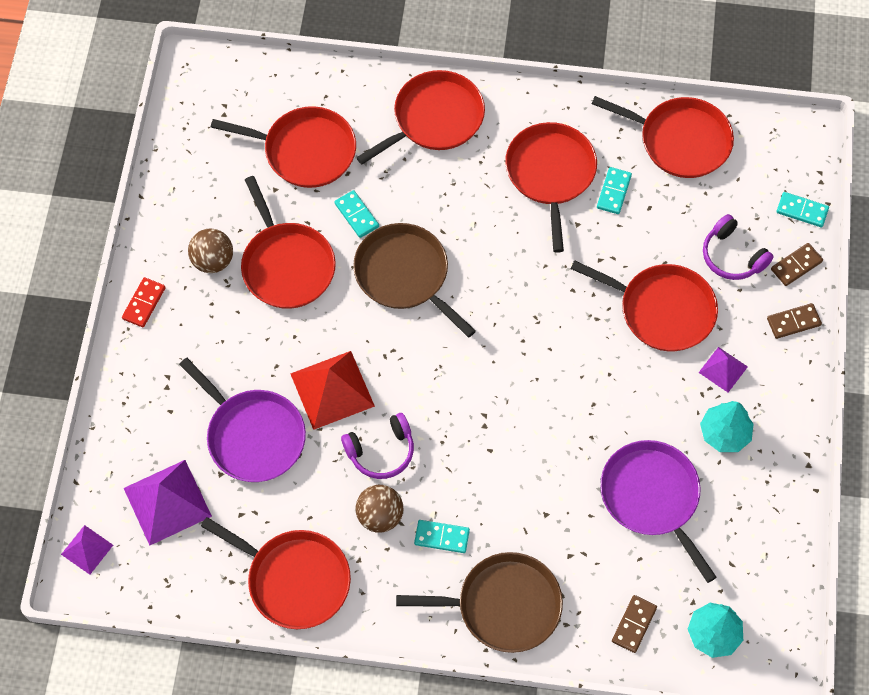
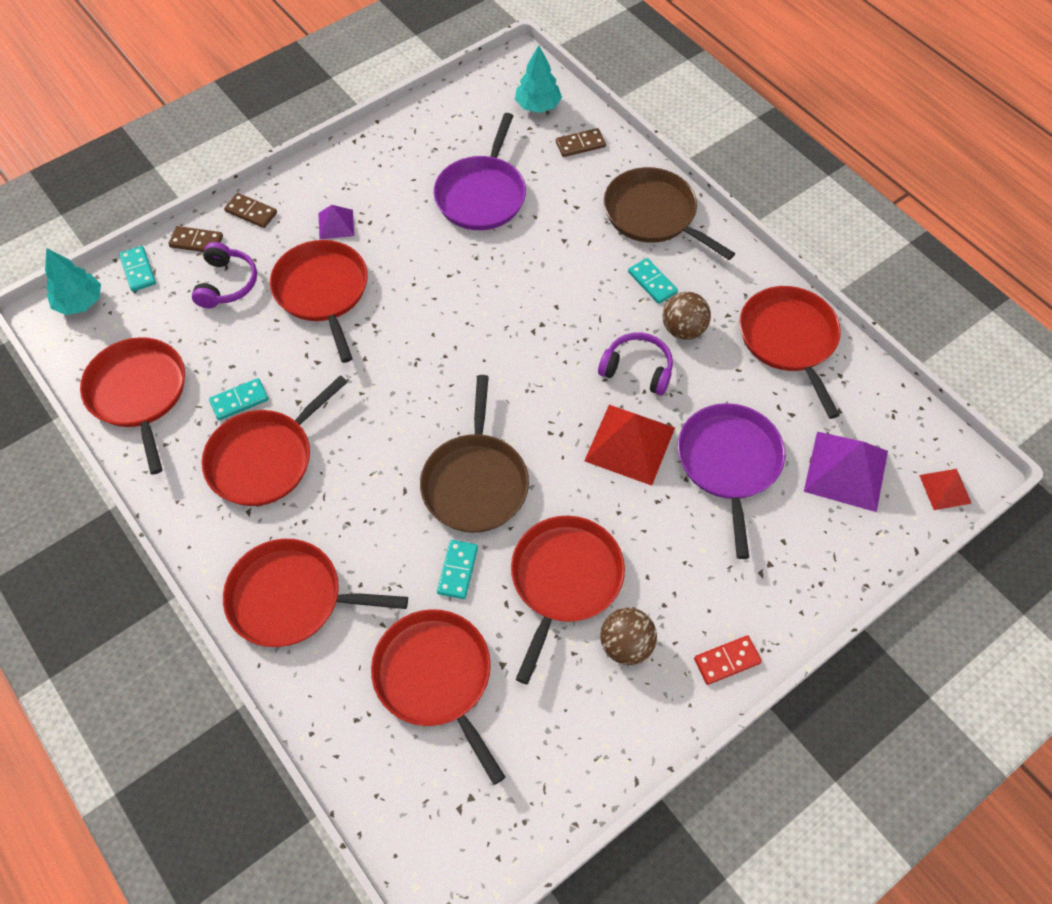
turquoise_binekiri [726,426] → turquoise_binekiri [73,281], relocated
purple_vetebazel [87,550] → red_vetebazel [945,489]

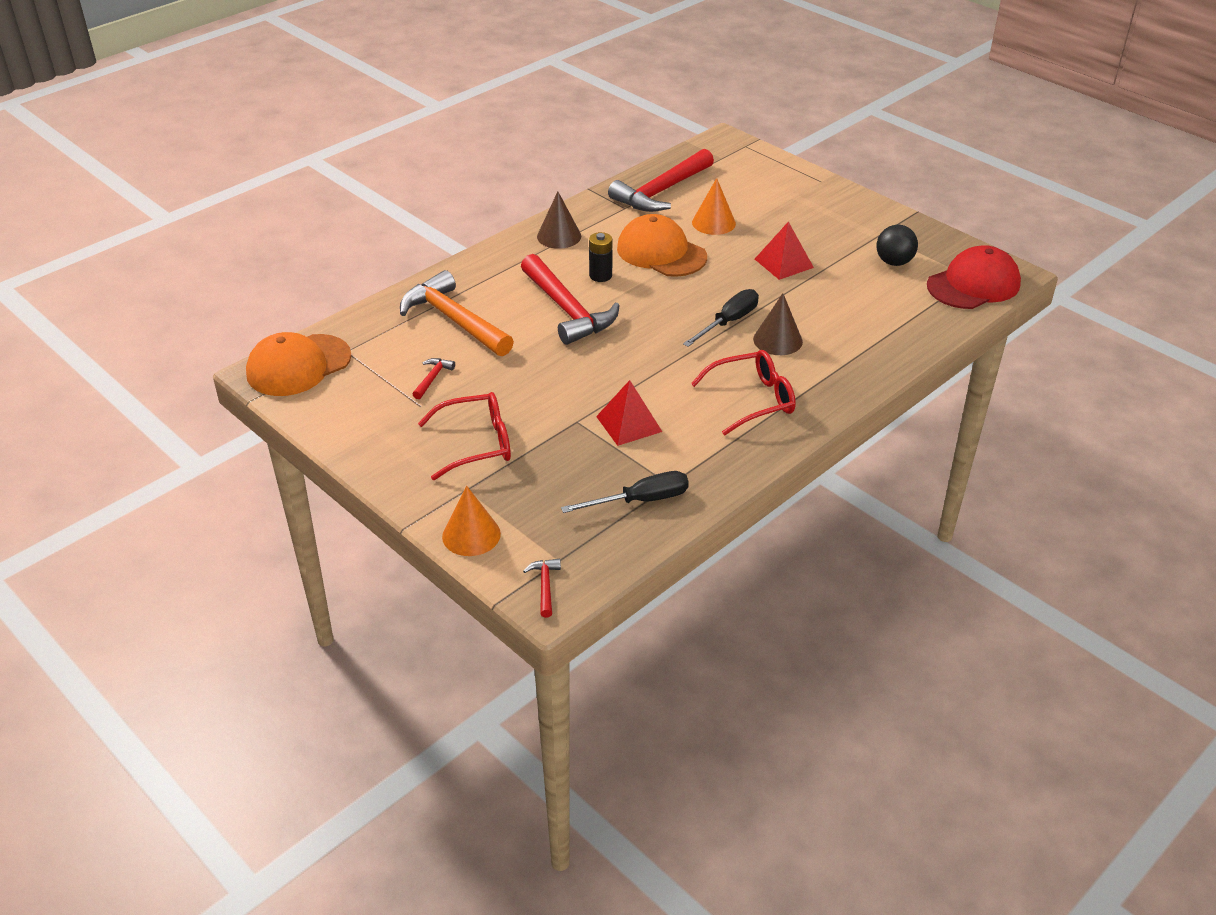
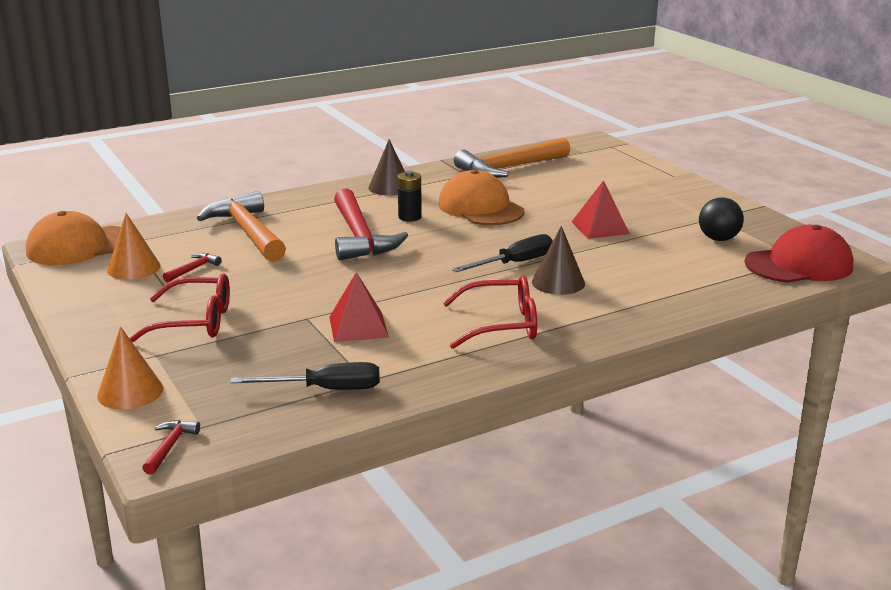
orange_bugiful [714,206] → orange_bugiful [134,246], relocated
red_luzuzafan [661,180] → orange_luzuzafan [512,158]

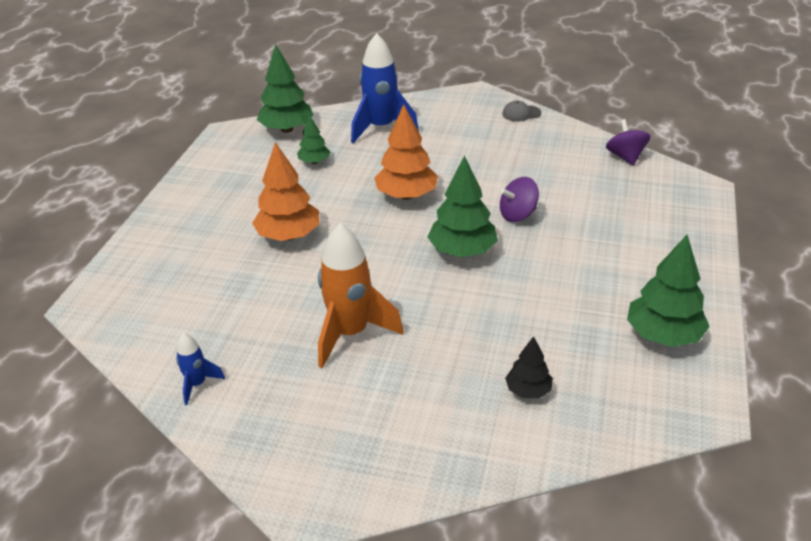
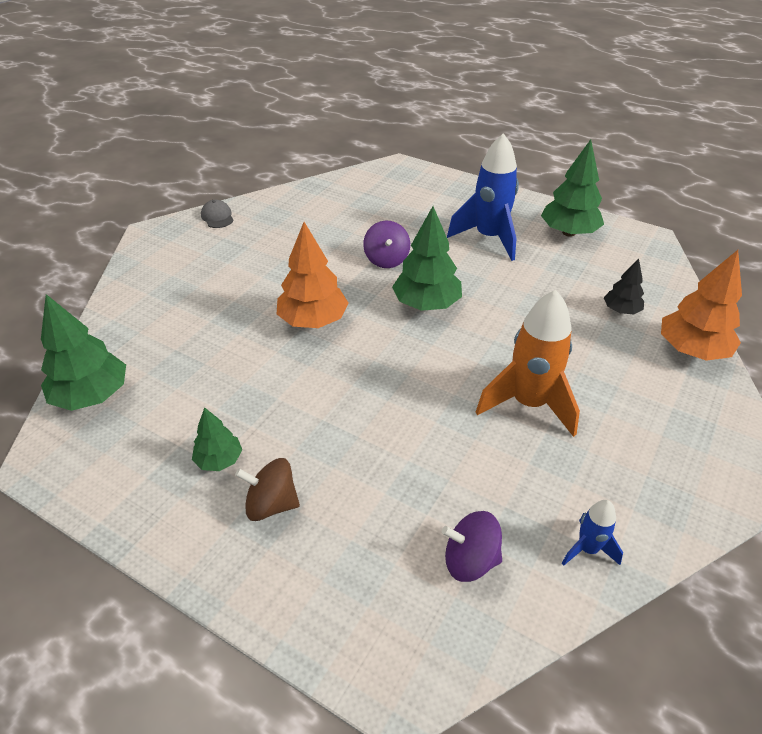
- → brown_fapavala [267,489]
orange_binekiri [286,191] → orange_binekiri [701,305], relocated
green_binekiri [314,139] → green_binekiri [217,439], relocated
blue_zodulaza [385,88] → blue_zodulaza [483,197], relocated
purple_fapavala [628,142] → purple_fapavala [472,546], relocated
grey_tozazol [521,111] → grey_tozazol [217,214], 150 degrees clockwise

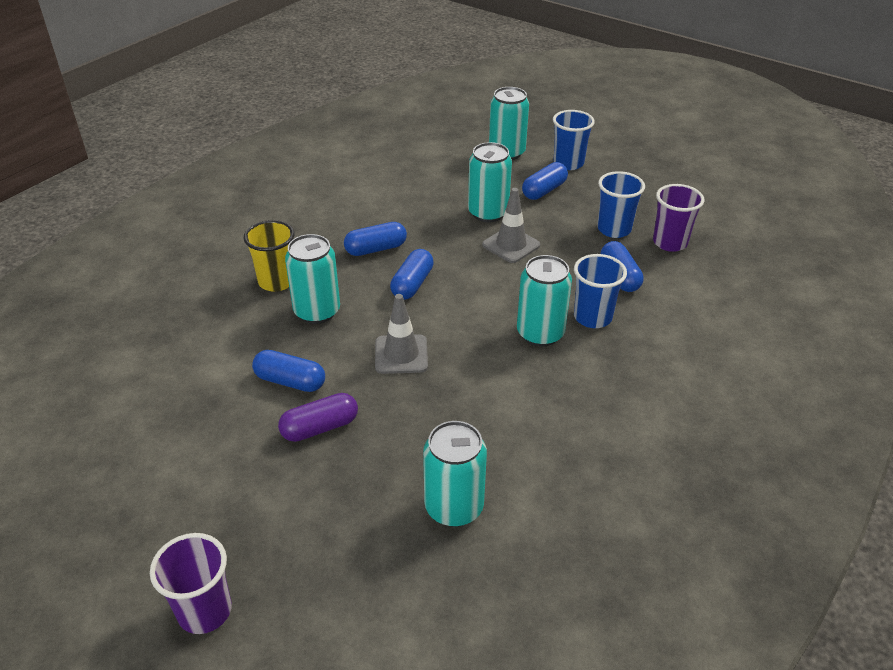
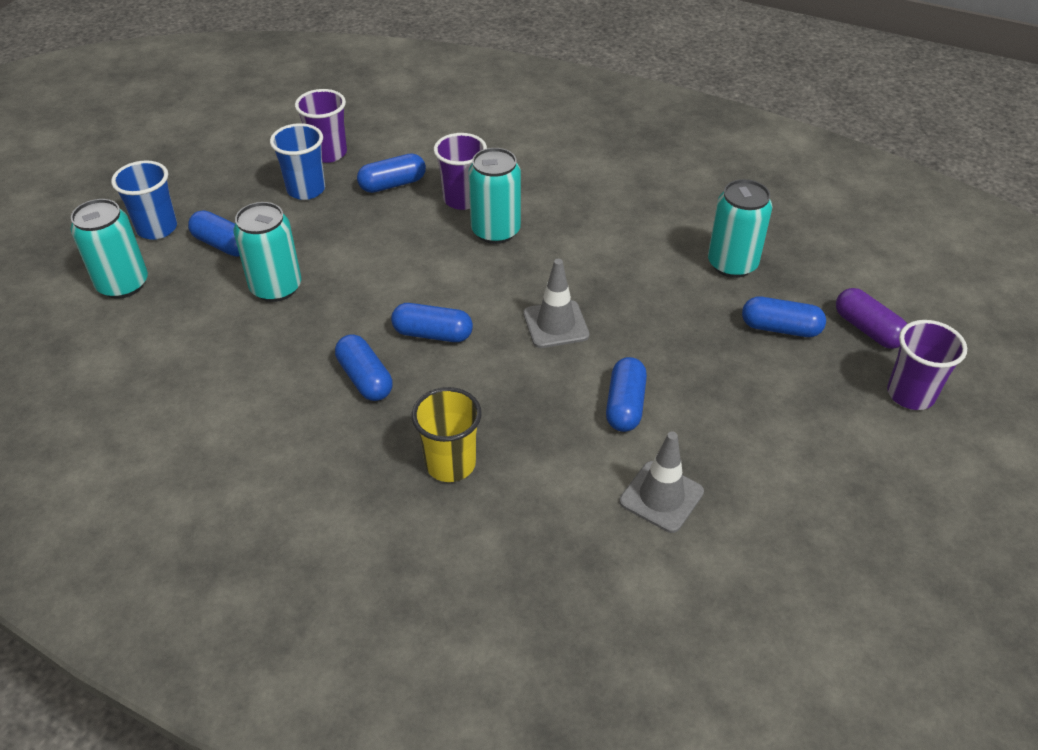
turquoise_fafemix [312,279] → -
- → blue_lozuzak [784,317]
purple_lozuzak [318,417] → purple_lozuzak [871,318], relocated
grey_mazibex [511,225] → grey_mazibex [661,482], relocated
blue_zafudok [600,291] → purple_zafudok [460,171]

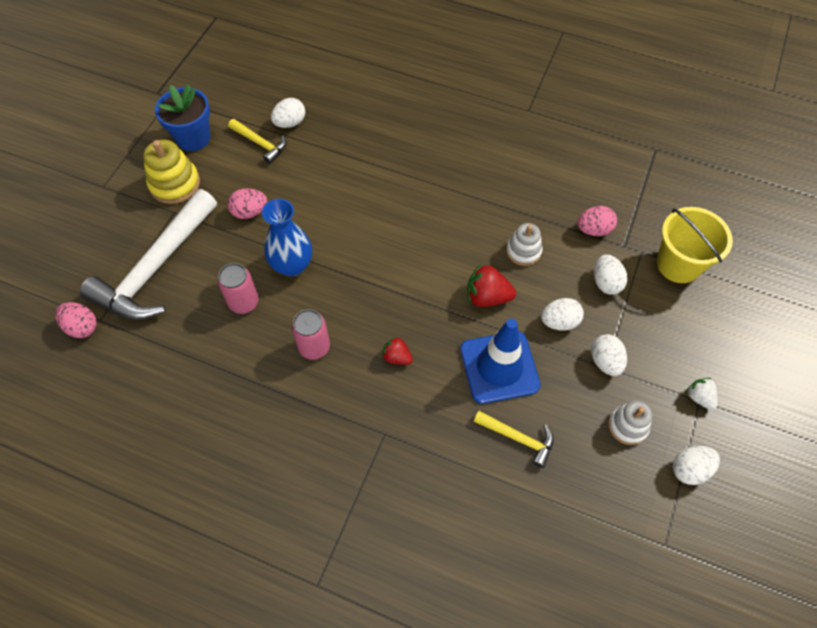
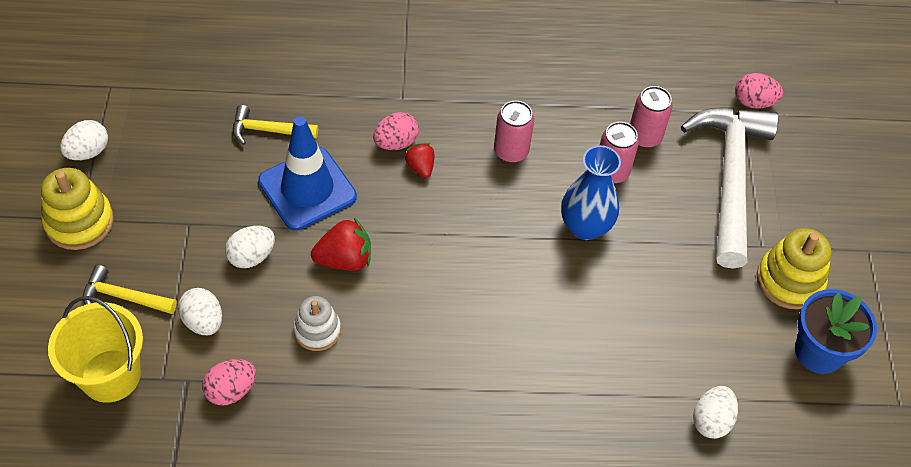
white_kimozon [609,355] → -
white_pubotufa [630,423] → -
- → pink_fafemix [651,117]
pink_kimozon [247,203] → pink_kimozon [396,131], relocated
yellow_luzuzafan [257,141] → yellow_luzuzafan [130,289], relocated
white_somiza [701,394] → yellow_pubotufa [77,209]
red_somiza [397,350] → red_somiza [419,160], 120 degrees counterclockwise

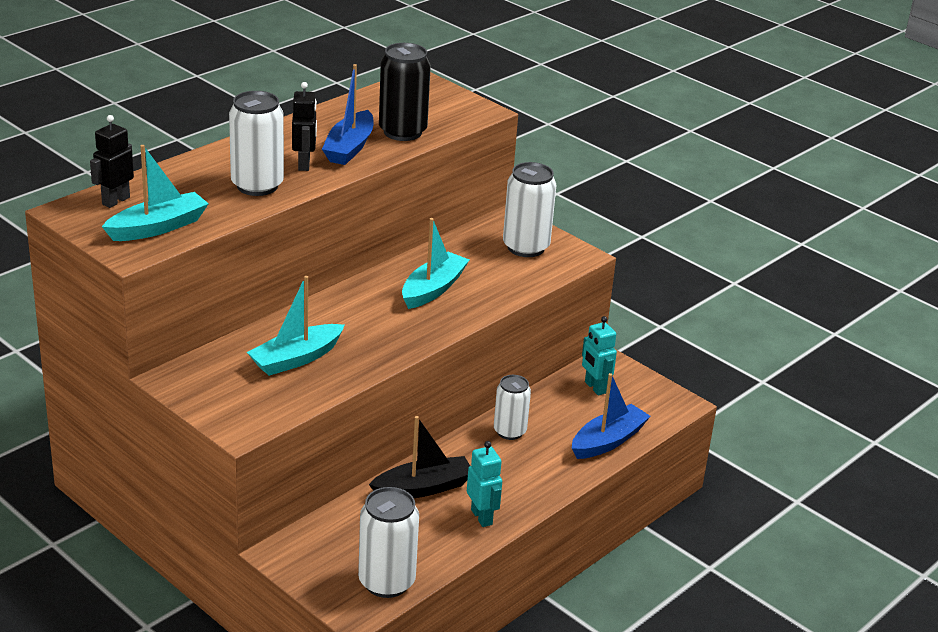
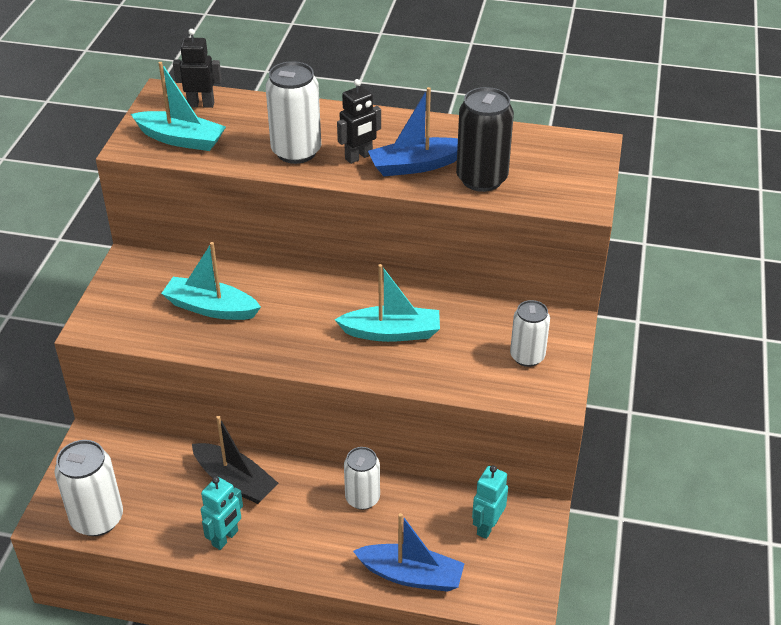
white_fafemix [529,209] → white_fafemix [530,333], x0.67

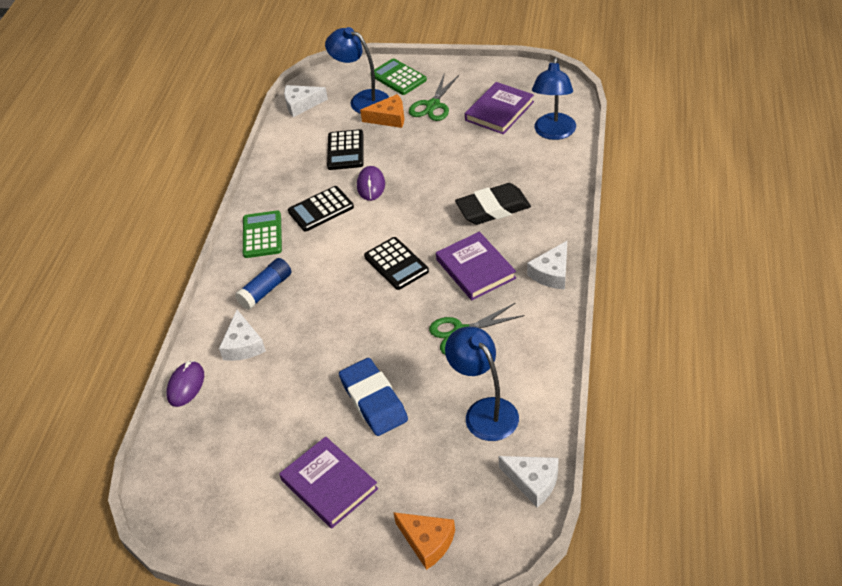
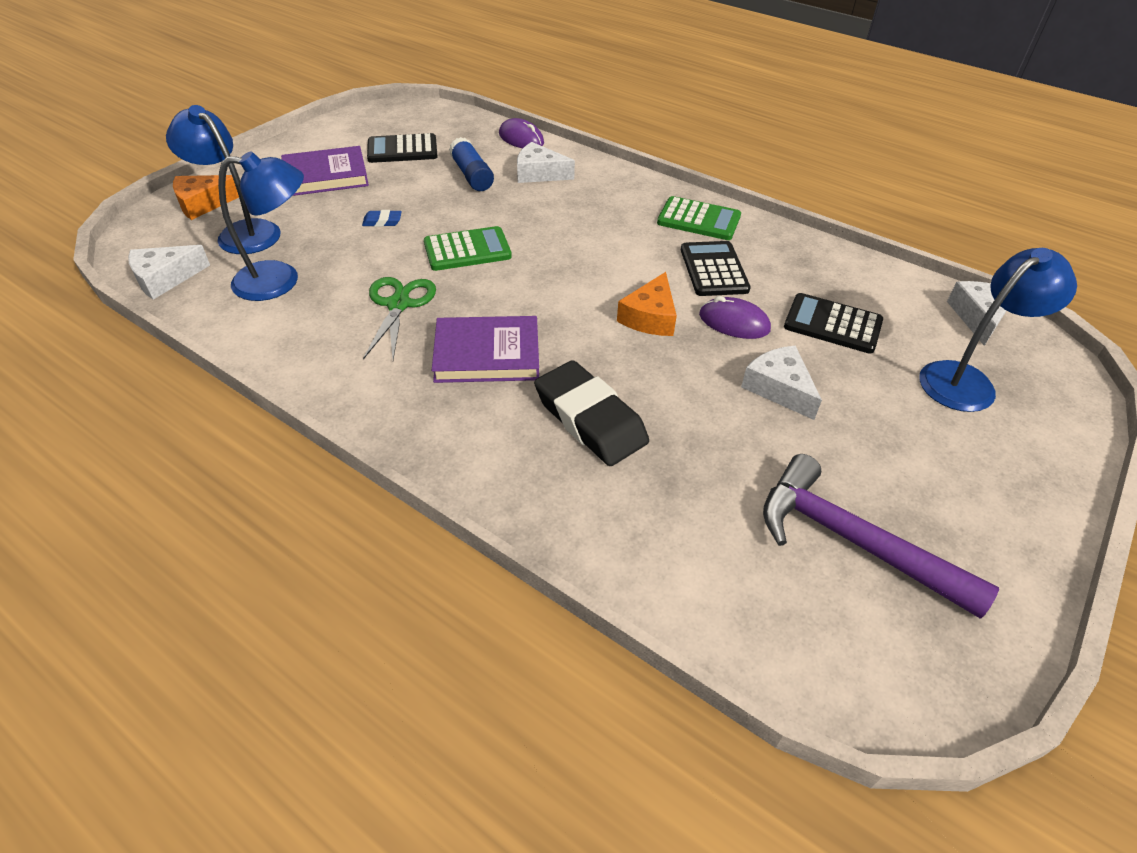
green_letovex [434,98] → -
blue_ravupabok [263,284] → blue_ravupabok [471,164], relocated
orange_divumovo [382,111] → orange_divumovo [647,304], relocated
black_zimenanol [396,263] → black_zimenanol [402,148], relocated
green_zimenanol [400,76] → green_zimenanol [468,248], relocated
white_divumovo [547,265] → white_divumovo [781,383], relocated
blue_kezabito [554,98] → blue_kezabito [223,179], relocated
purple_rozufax [499,108] → purple_luzuzafan [881,536]
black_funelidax [493,204] → black_funelidax [591,413], 45 degrees counterclockwise
blue_funelidax [373,397] → blue_funelidax [382,218], x0.42

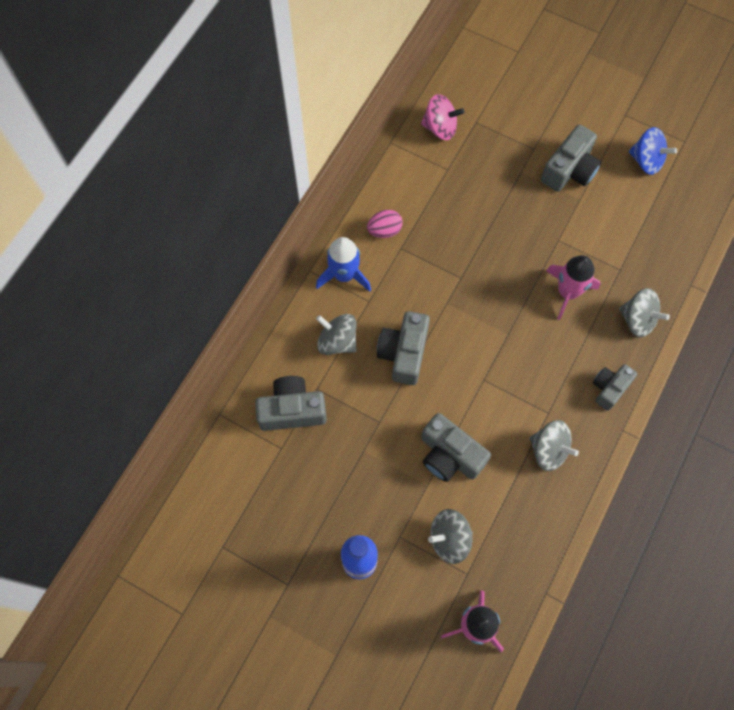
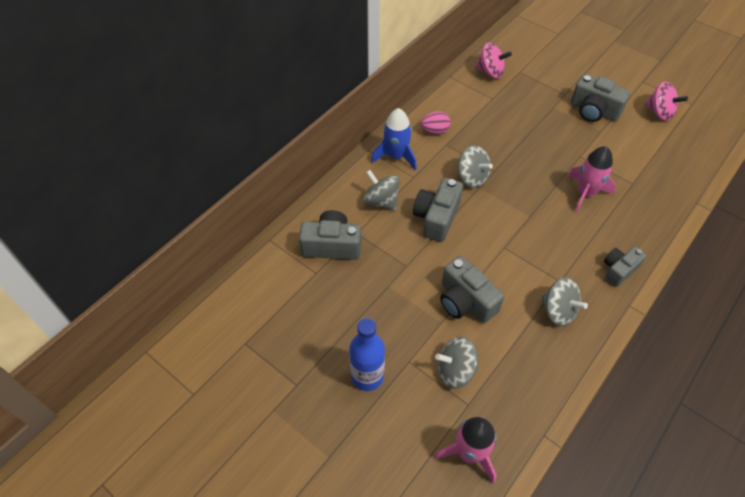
grey_fapavala [644,312] → grey_fapavala [475,166], relocated
blue_fapavala [653,151] → pink_fapavala [666,101]
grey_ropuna [571,158] → grey_ropuna [600,98], 75 degrees clockwise

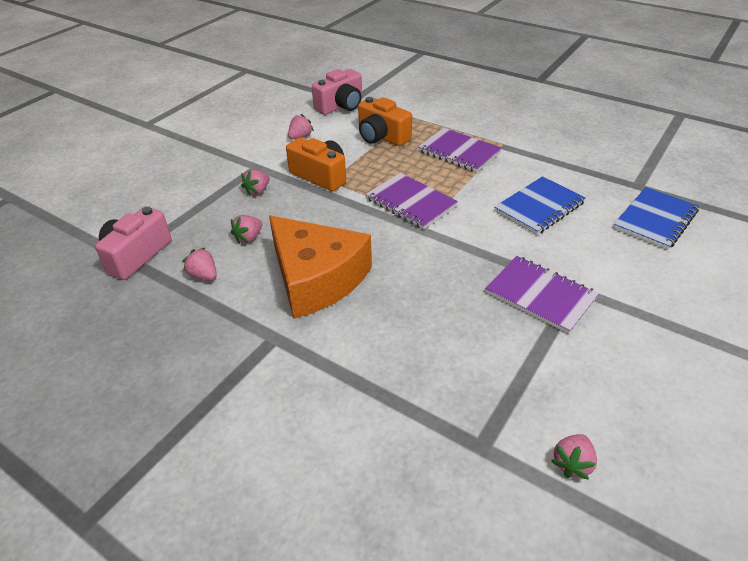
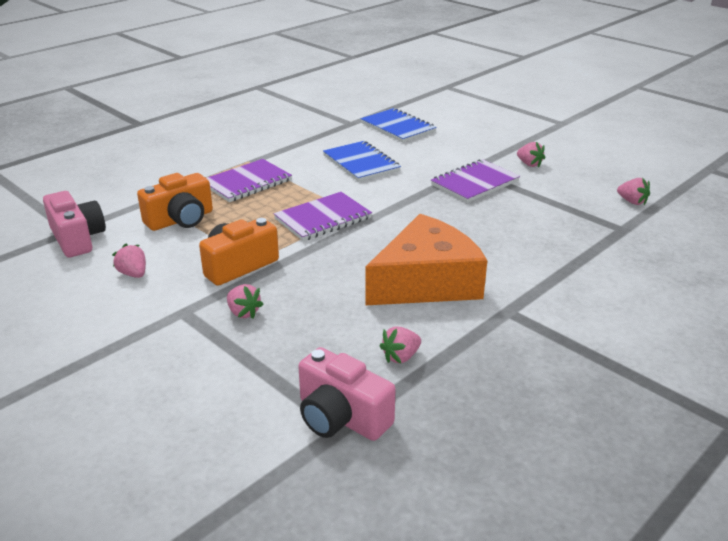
pink_somiza [247,229] → pink_somiza [531,155], relocated

